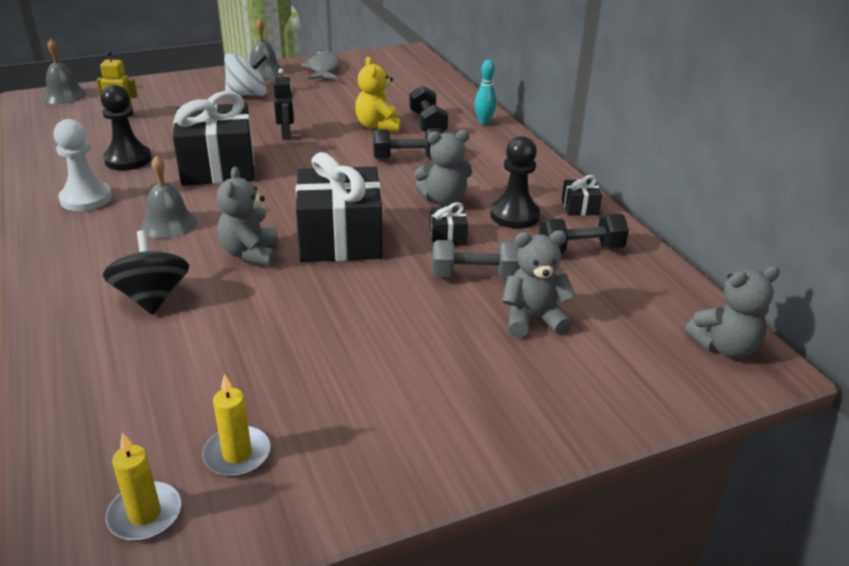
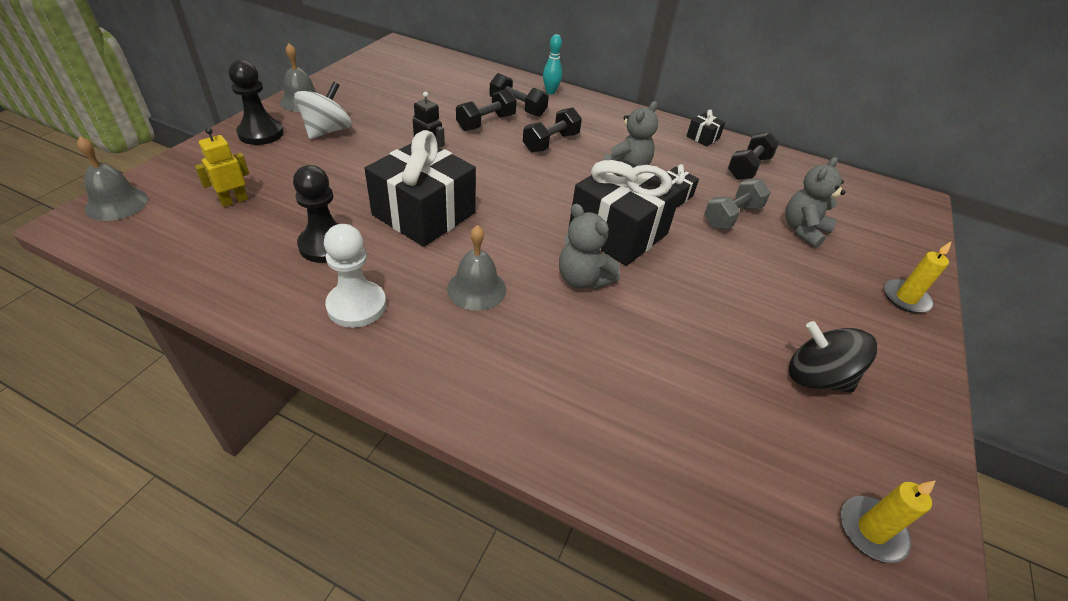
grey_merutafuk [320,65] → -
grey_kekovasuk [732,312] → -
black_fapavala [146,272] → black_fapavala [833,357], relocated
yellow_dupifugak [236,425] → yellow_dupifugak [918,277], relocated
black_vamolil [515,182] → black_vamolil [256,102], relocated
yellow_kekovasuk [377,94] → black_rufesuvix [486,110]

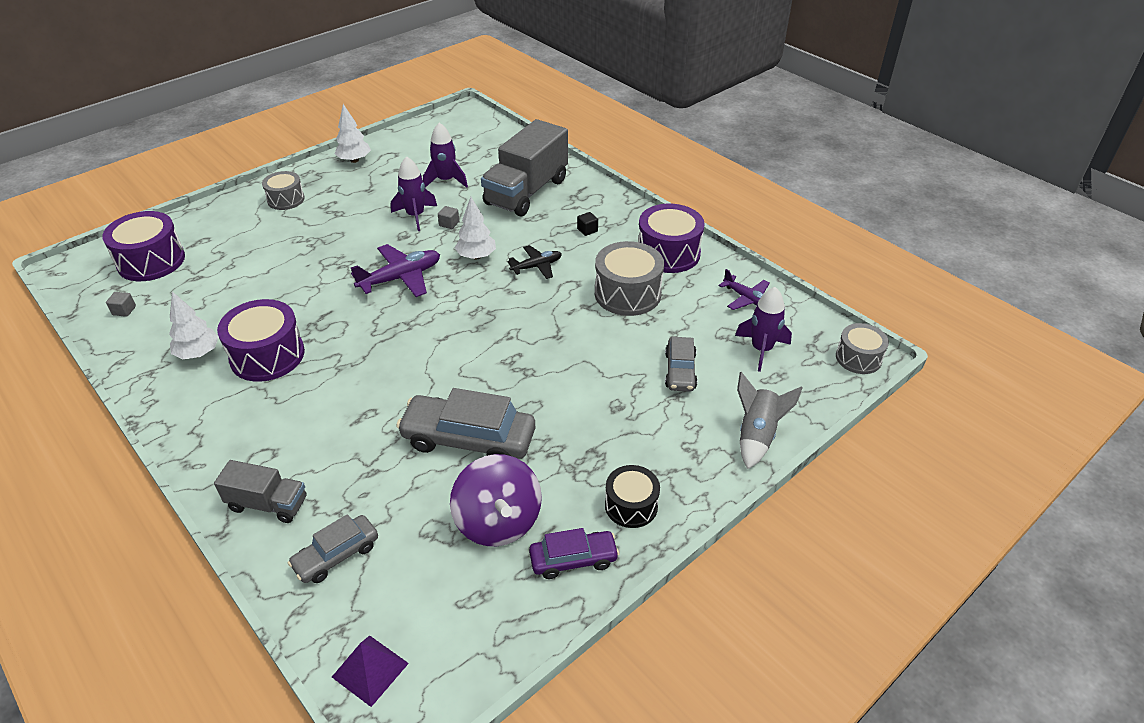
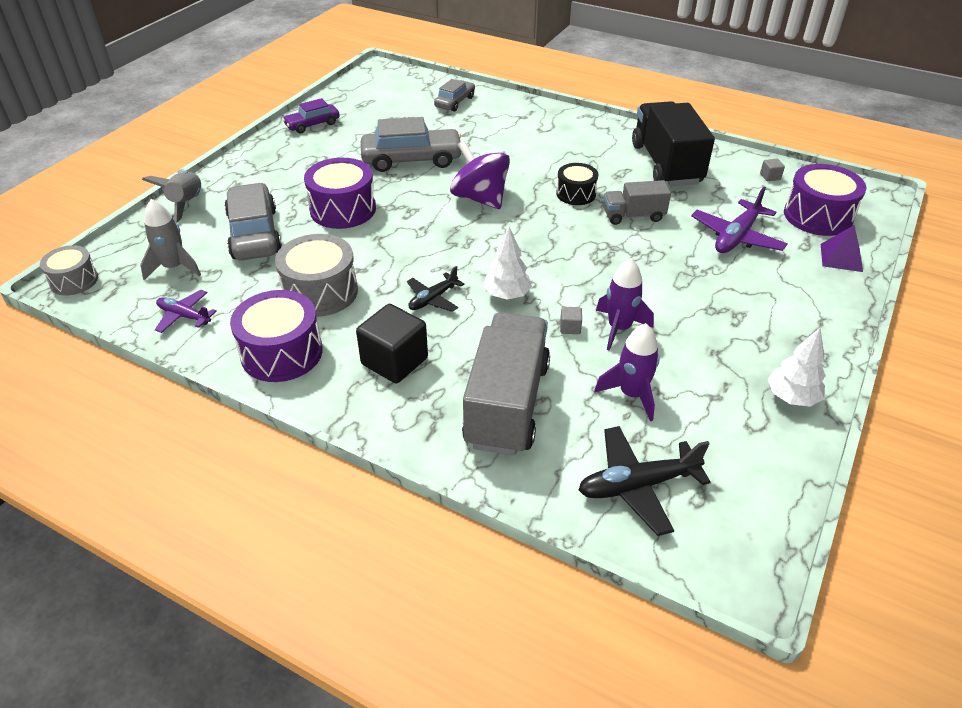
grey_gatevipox [283,190] → -
- → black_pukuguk [645,481]
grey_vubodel [260,491] → grey_vubodel [637,202], relocated
purple_gatevipox [261,340] → purple_gatevipox [340,193], relocated
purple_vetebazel [370,671] → purple_vetebazel [842,248], relocated
purple_pukuguk [395,270] → purple_pukuguk [739,220], relocated
purple_fapavala [496,500] → purple_fapavala [480,175], relocated
black_gatevipox [632,496] → black_gatevipox [577,184], relocated
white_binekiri [194,325] → black_vubodel [673,143]
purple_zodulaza [763,329] → grey_zodulaza [170,239]
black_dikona [587,224] → black_dikona [392,343], x2.38
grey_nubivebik [681,364] → grey_nubivebik [253,221], x1.73

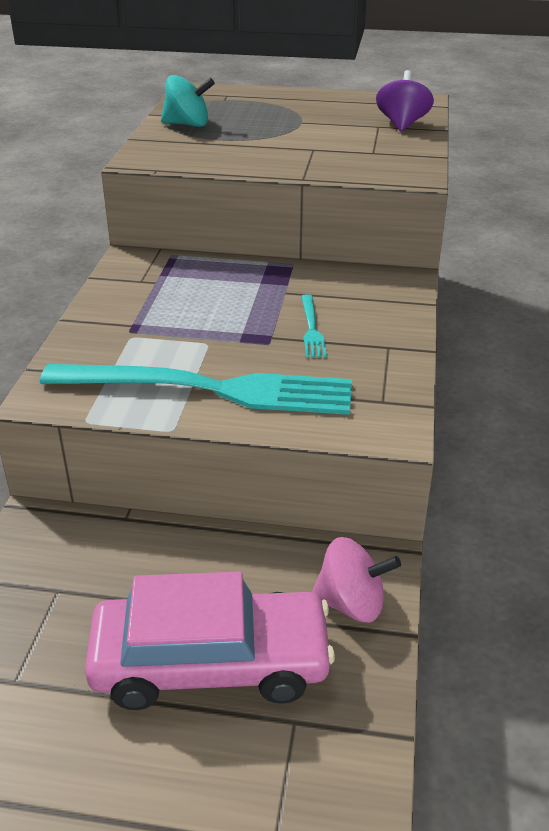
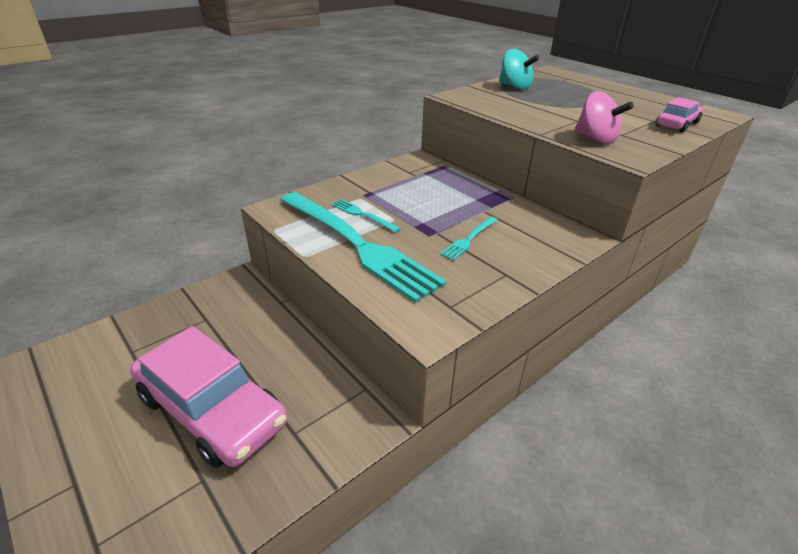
- → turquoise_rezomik [366,216]
pink_fapavala [356,580] → pink_fapavala [604,117], relocated
purple_fapavala [405,100] → pink_nubivebik [679,114]

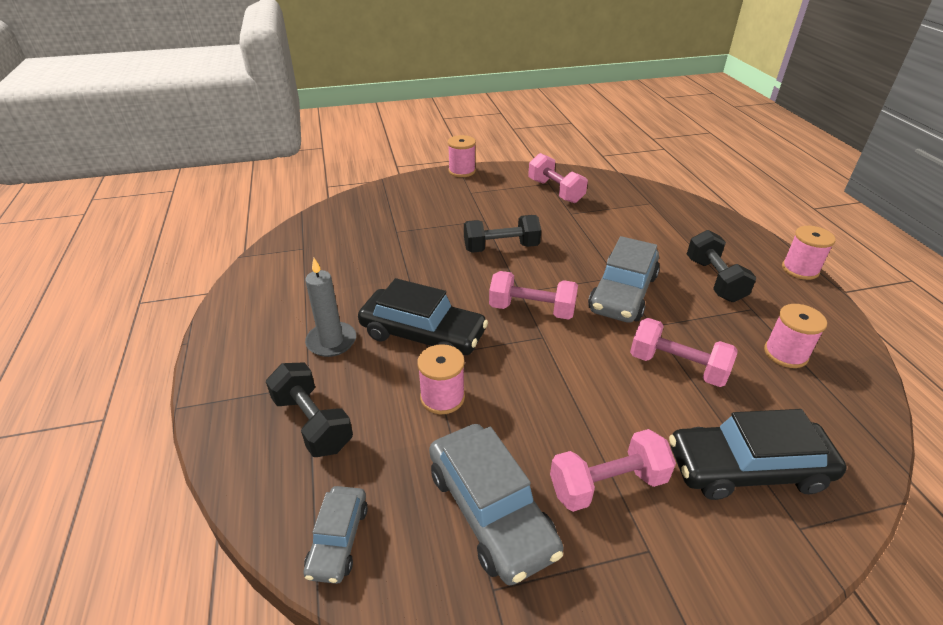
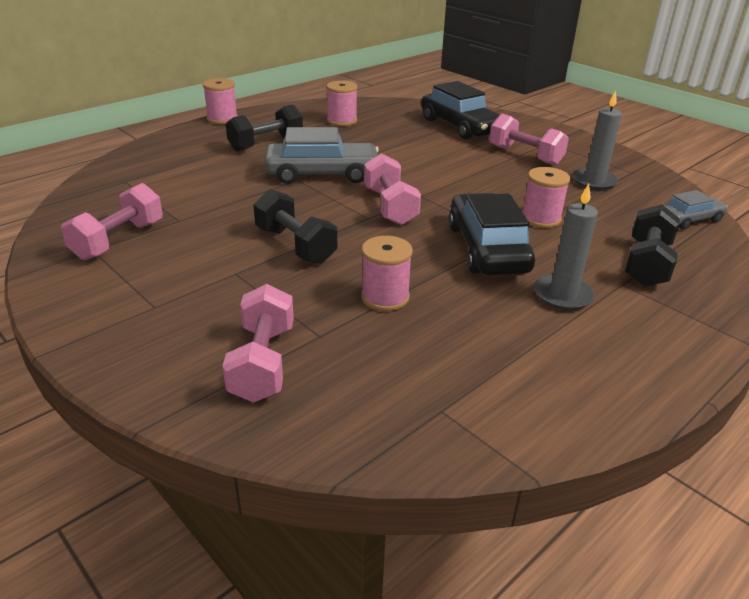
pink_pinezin [462,156] → pink_pinezin [387,273], relocated
pink_rufesuvix [684,352] → pink_rufesuvix [258,343], relocated
grey_nubivebik [496,504] → grey_dupifugak [597,140]

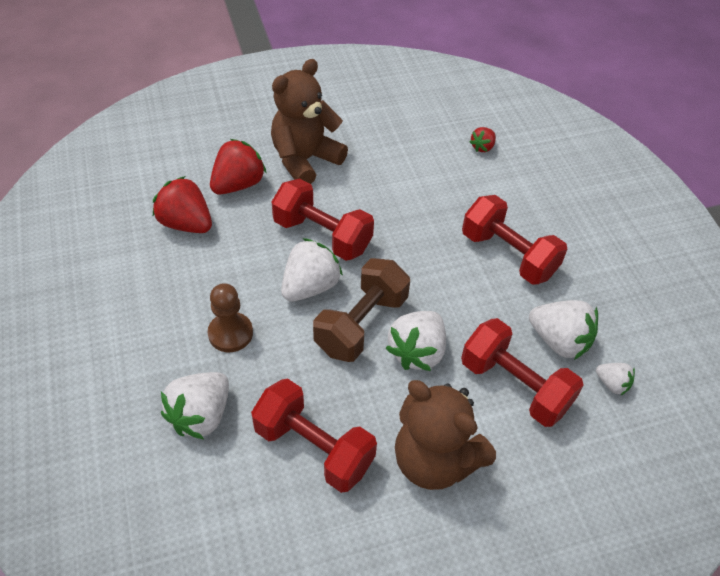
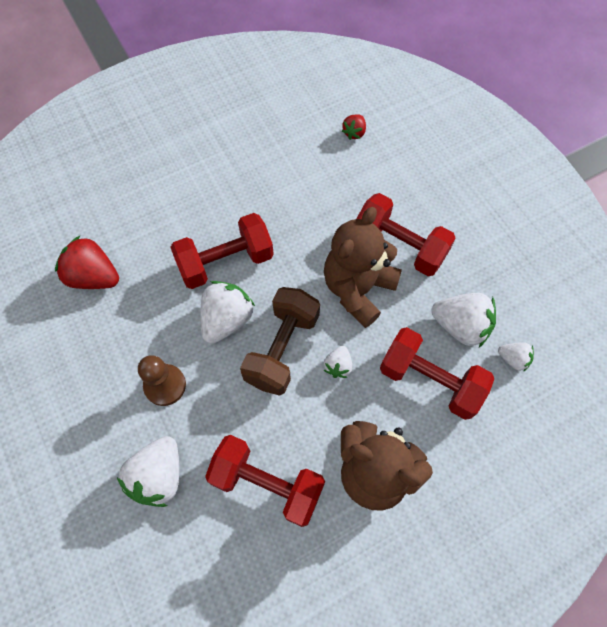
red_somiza [238,167] → -
brown_kekovasuk [309,121] → brown_kekovasuk [363,267], relocated
red_rufesuvix [323,220] → red_rufesuvix [222,251], 45 degrees counterclockwise
white_somiza [416,341] → white_somiza [338,362], x0.53

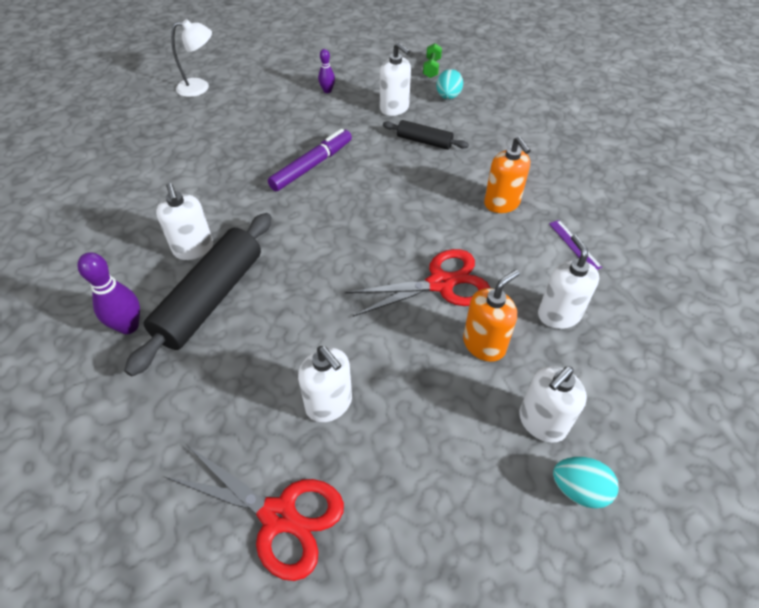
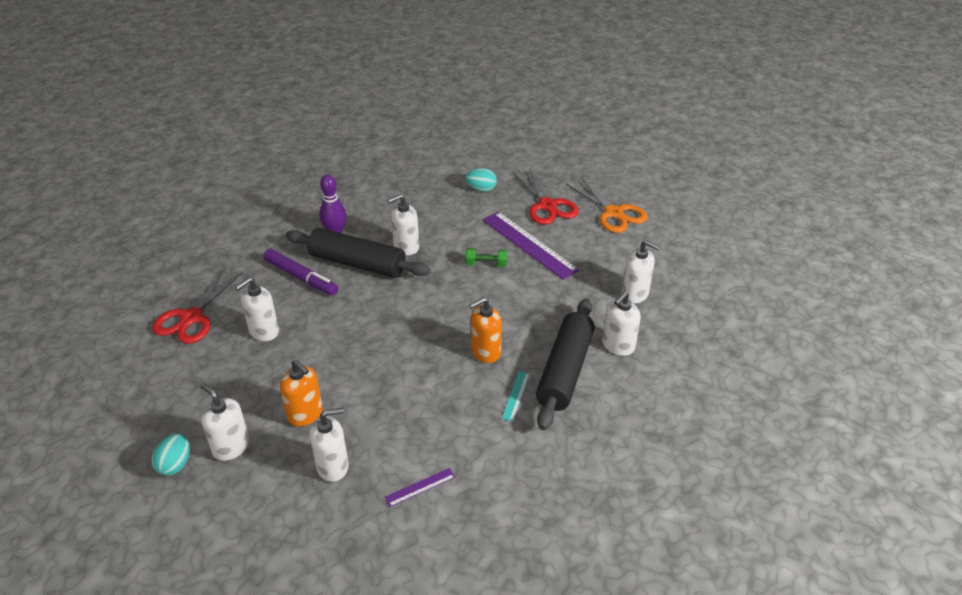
- → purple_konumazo [531,246]
- → turquoise_konumazo [516,396]
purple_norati [310,160] → purple_norati [300,272], relocated
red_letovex [417,283] → red_letovex [546,196], relocated
green_rufesuvix [432,60] → green_rufesuvix [486,257], relocated
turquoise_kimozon [449,84] → turquoise_kimozon [481,180], relocated
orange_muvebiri [507,175] → orange_muvebiri [485,330], relocated
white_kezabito [191,58] → orange_letovex [607,205]
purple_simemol [326,71] → white_muvebiri [641,271]
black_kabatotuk [426,135] → black_kabatotuk [565,364], x1.91

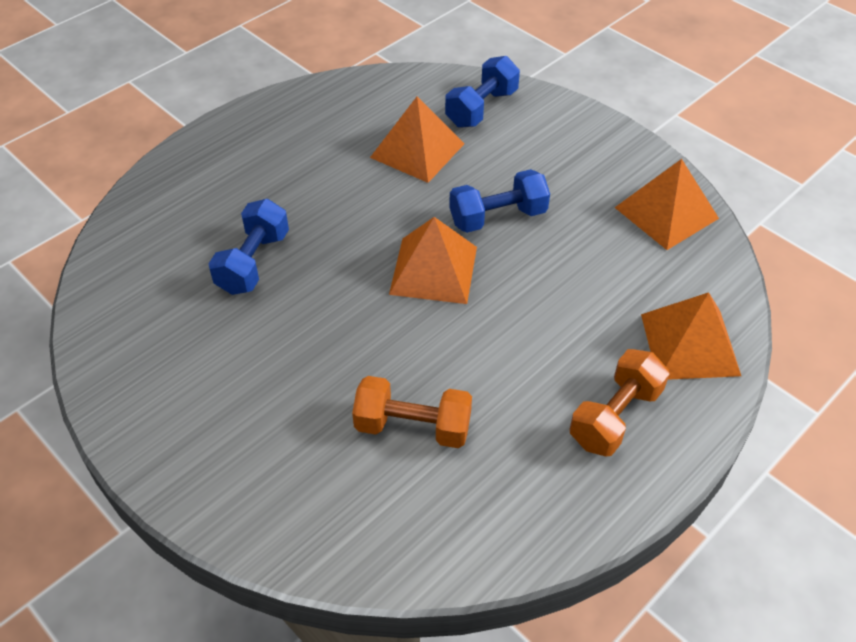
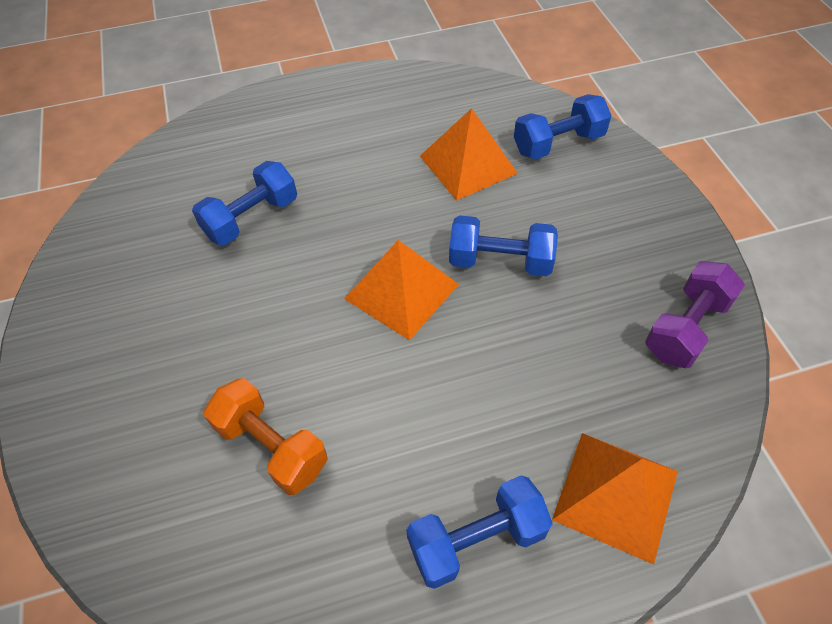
orange_vetebazel [666,204] → purple_rufesuvix [695,314]
orange_rufesuvix [620,403] → blue_rufesuvix [479,532]

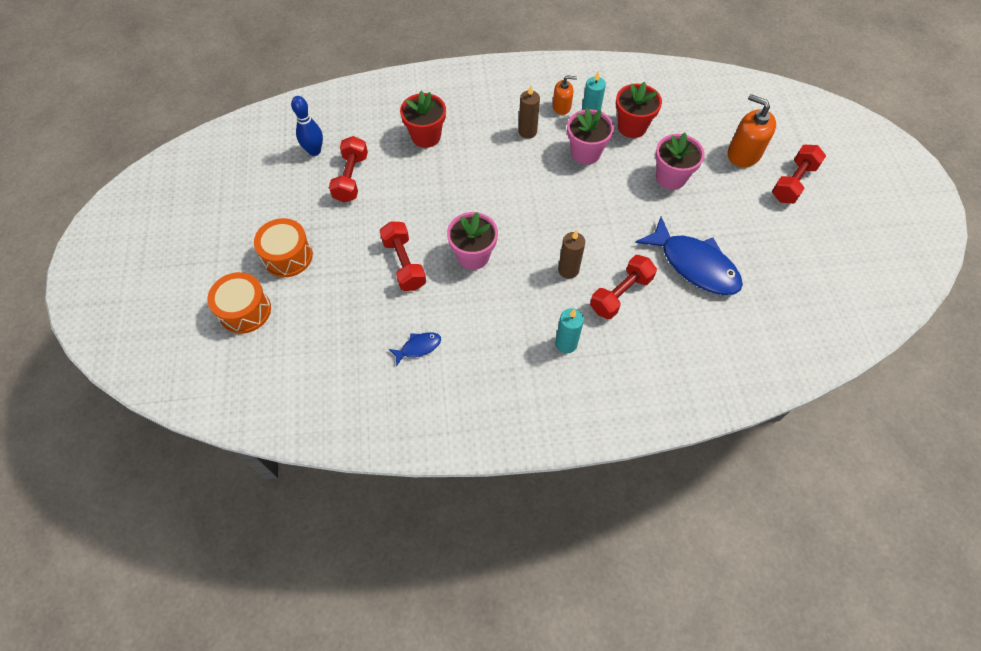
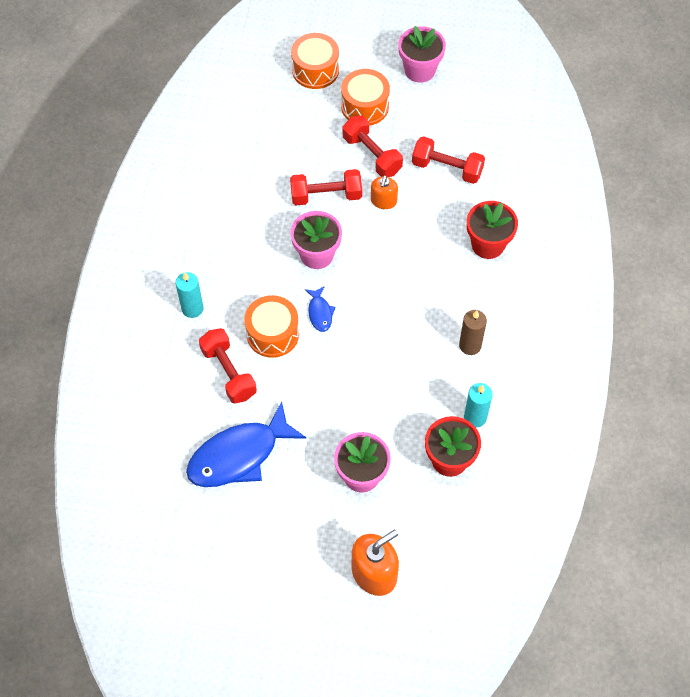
blue_simemol [307,126] → -
blue_merutafuk [415,349] → blue_merutafuk [320,309], relocated
orange_muvebiri [565,95] → orange_muvebiri [384,192], relocated
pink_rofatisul [590,136] → pink_rofatisul [422,54], relocated
red_rufesuvix [799,174] → red_rufesuvix [373,146], relocated
brown_dupifugak [571,254] → orange_gatevipox [271,326]

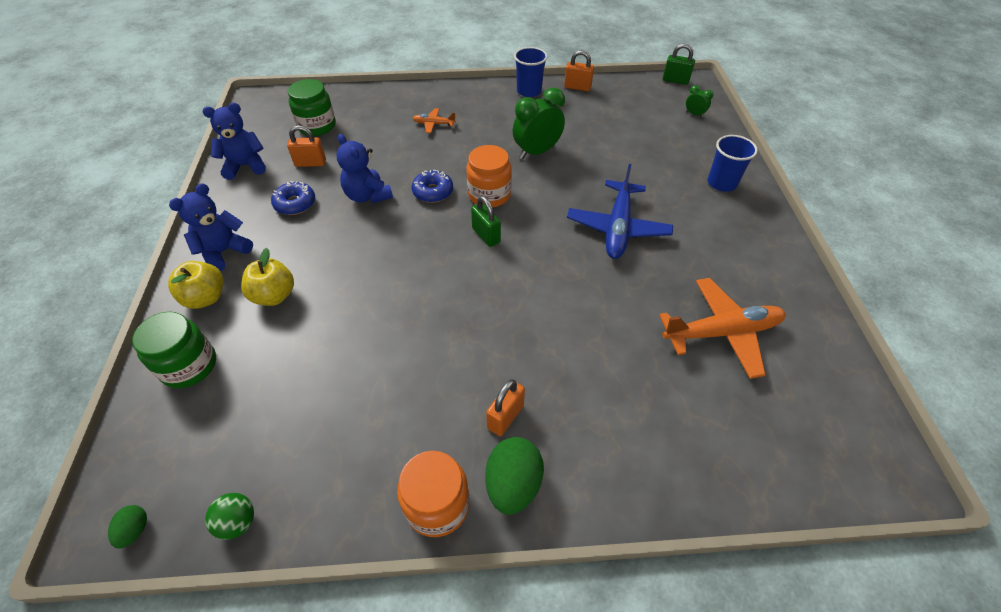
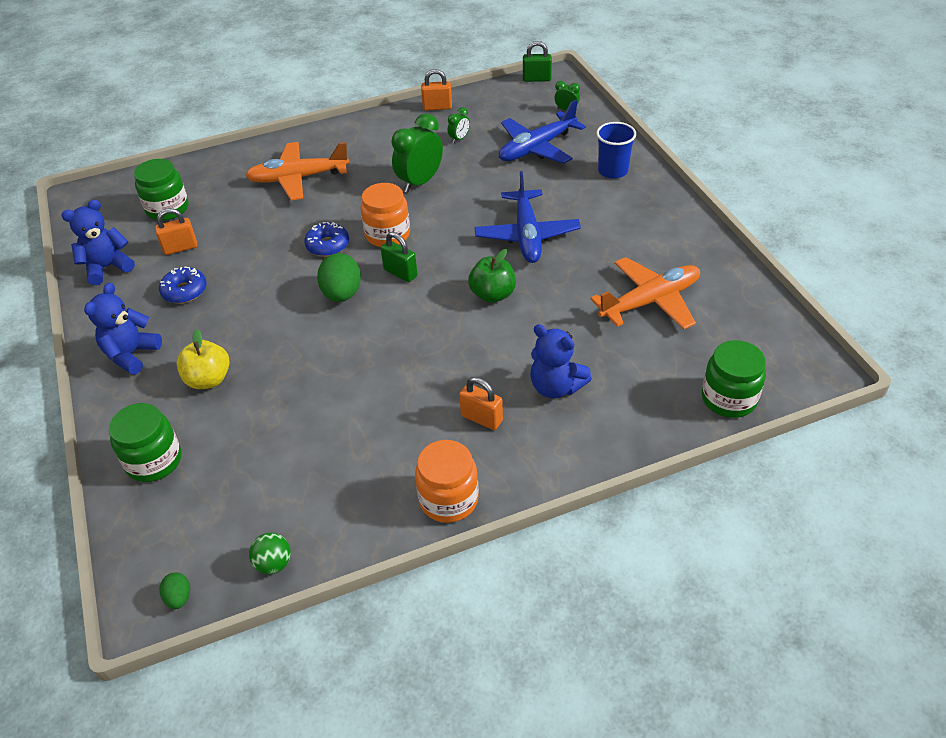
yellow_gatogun [195,285] → -
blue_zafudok [531,72] → -
- → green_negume [459,125]
- → green_gatogun [492,276]
- → blue_pukuguk [542,132]
- → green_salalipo [734,379]
blue_kekovasuk [365,168] → blue_kekovasuk [561,361], relocated
green_kimozon [514,476] → green_kimozon [339,277], relocated
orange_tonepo [505,407] → orange_tonepo [481,403], 75 degrees counterclockwise
orange_pukuguk [434,120] → orange_pukuguk [297,171], x2.11

